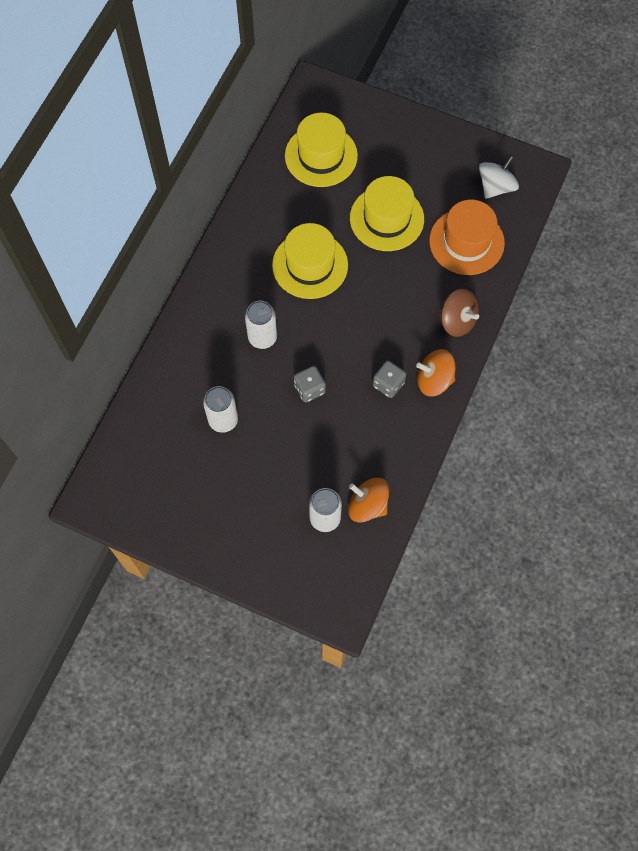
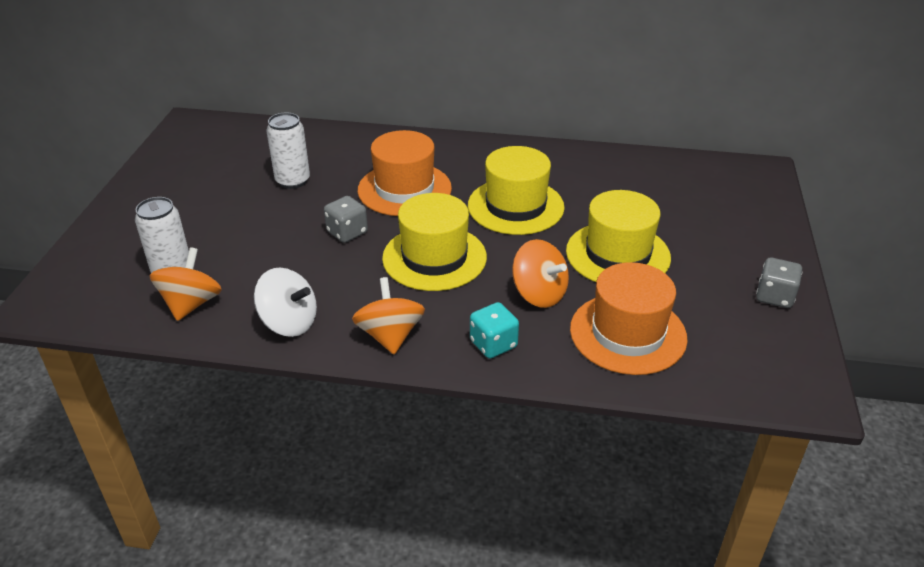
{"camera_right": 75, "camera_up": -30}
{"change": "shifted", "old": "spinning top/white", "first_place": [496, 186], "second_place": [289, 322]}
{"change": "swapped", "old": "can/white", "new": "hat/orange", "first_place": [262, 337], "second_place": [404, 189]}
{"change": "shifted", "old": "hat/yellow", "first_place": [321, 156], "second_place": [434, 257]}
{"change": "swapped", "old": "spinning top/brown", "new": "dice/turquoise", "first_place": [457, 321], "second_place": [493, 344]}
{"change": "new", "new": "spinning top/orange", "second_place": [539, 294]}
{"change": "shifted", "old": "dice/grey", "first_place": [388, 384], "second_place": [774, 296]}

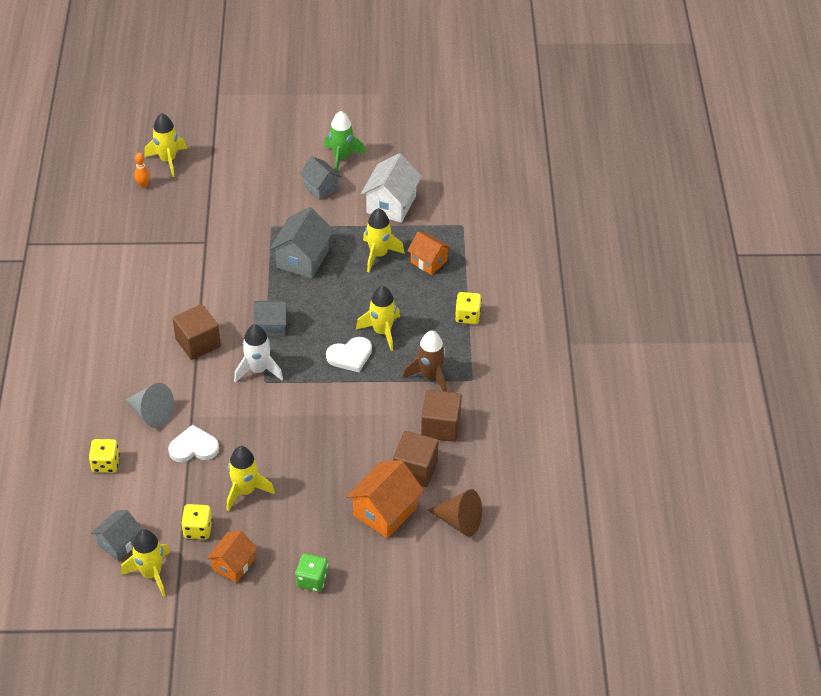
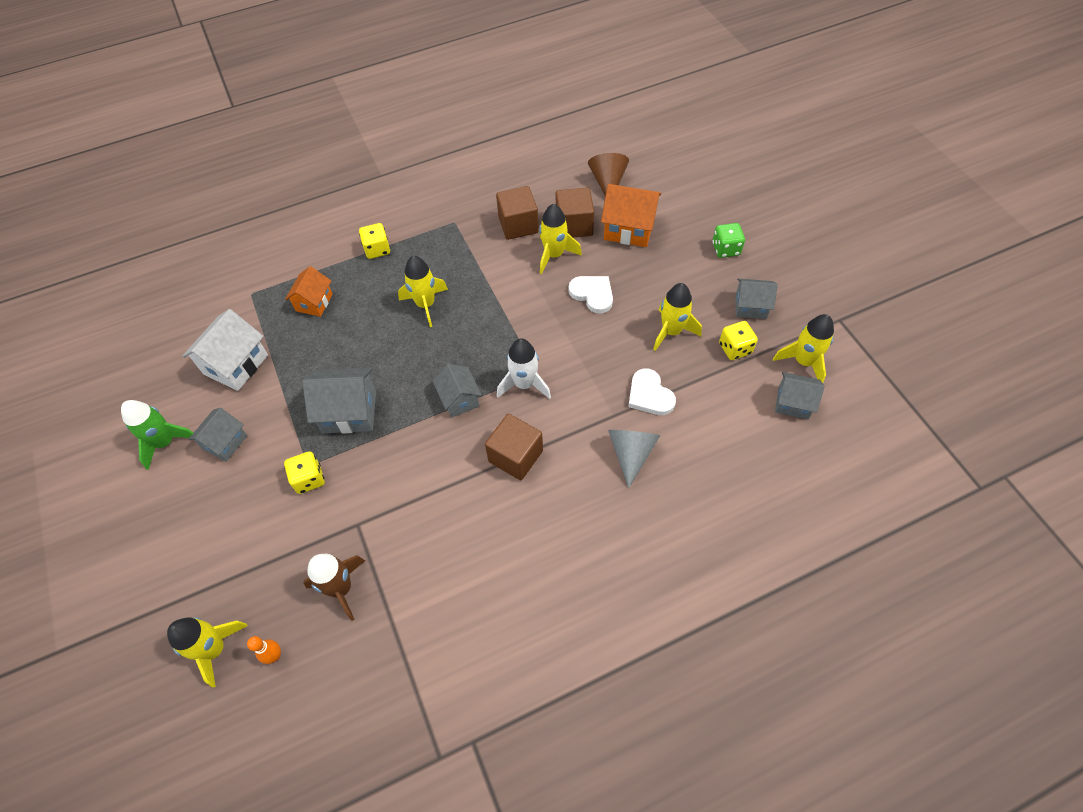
{"camera_right": -110, "camera_up": 10}
{"change": "rotated", "old": "house/white", "first_place": [391, 204], "second_place": [236, 364], "degrees": -60}
{"change": "shifted", "old": "dice/yellow", "first_place": [106, 464], "second_place": [309, 479]}
{"change": "shifted", "old": "rocket/brown", "first_place": [430, 376], "second_place": [341, 588]}
{"change": "shifted", "old": "rocket/yellow", "first_place": [379, 254], "second_place": [554, 255]}
{"change": "shifted", "old": "heart/white", "first_place": [350, 356], "second_place": [592, 294]}
{"change": "repainted", "old": "house/orange", "new": "house/grey", "first_place": [233, 565], "second_place": [750, 306]}

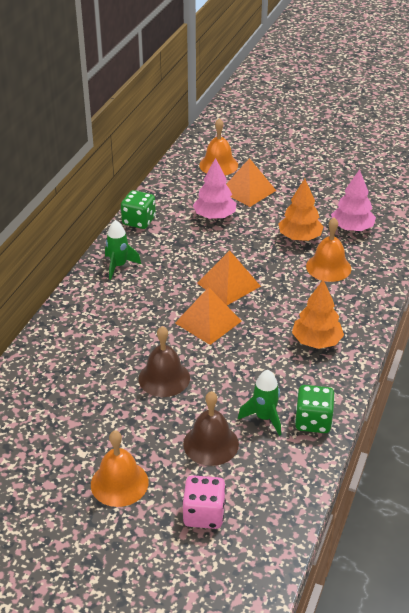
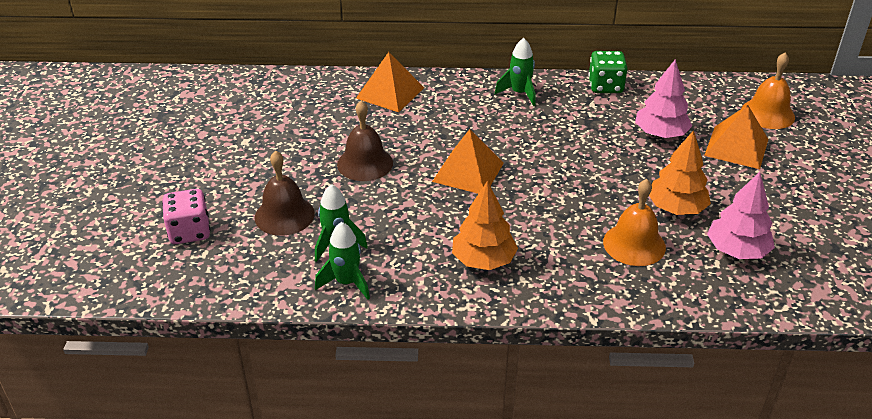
{"camera_right": 70, "camera_up": 0}
{"change": "swapped", "old": "dice/green", "new": "rocket/green", "first_place": [313, 421], "second_place": [346, 283]}
{"change": "shifted", "old": "pyramid/orange", "first_place": [228, 284], "second_place": [390, 93]}
{"change": "gone", "old": "bell/orange", "first_place": [119, 483]}

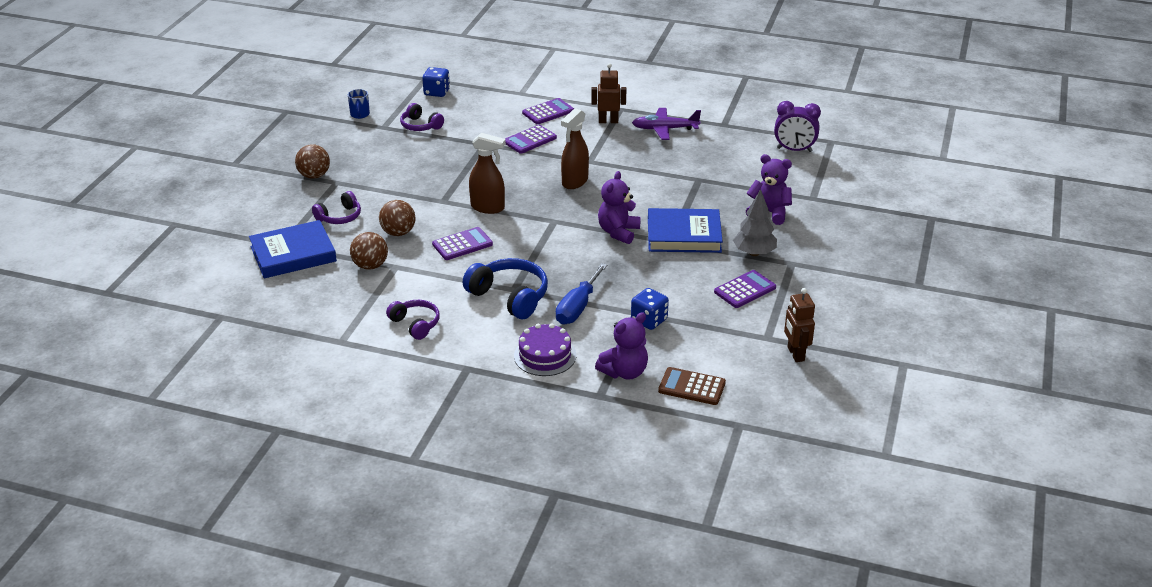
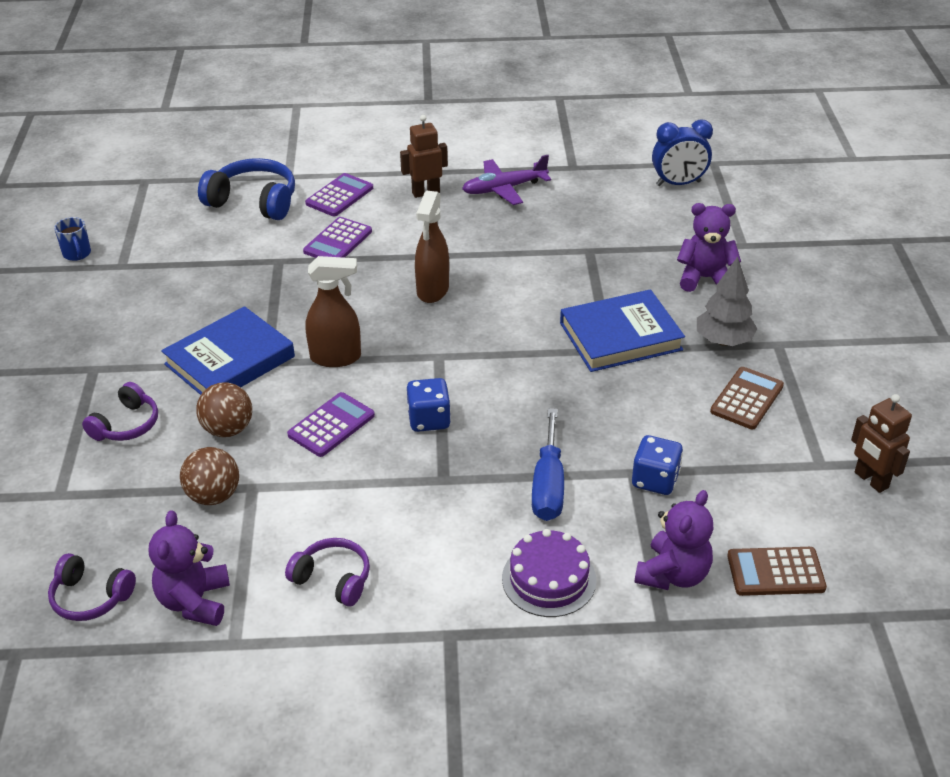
{"camera_right": -20, "camera_up": 5}
{"change": "shifted", "old": "headphones/purple", "first_place": [420, 126], "second_place": [90, 597]}
{"change": "shifted", "old": "teddy bear/purple", "first_place": [618, 232], "second_place": [195, 601]}
{"change": "shifted", "old": "book/blue", "first_place": [293, 254], "second_place": [230, 360]}
{"change": "shifted", "old": "headphones/blue", "first_place": [509, 297], "second_place": [254, 201]}
{"change": "shifted", "old": "dice/blue", "first_place": [437, 92], "second_place": [429, 420]}
{"change": "repainted", "old": "clock/purple", "new": "clock/blue", "first_place": [794, 150], "second_place": [678, 183]}
{"change": "repainted", "old": "calculator/purple", "new": "calculator/brown", "first_place": [745, 290], "second_place": [747, 399]}
{"change": "gone", "old": "ball/brown", "first_place": [314, 176]}

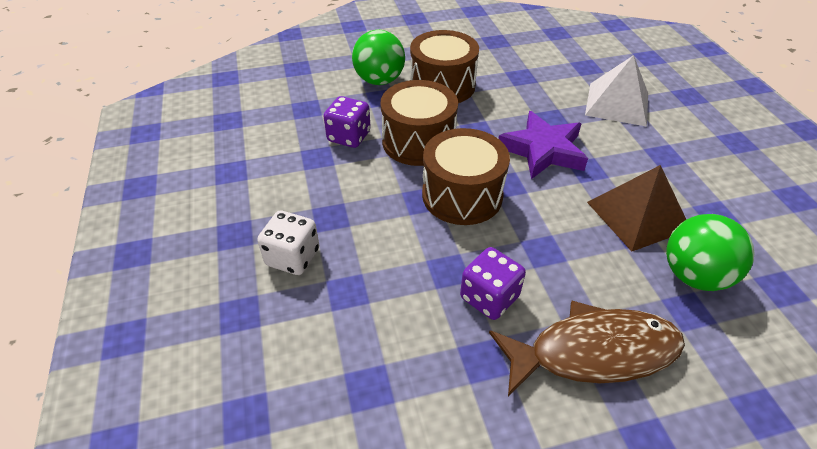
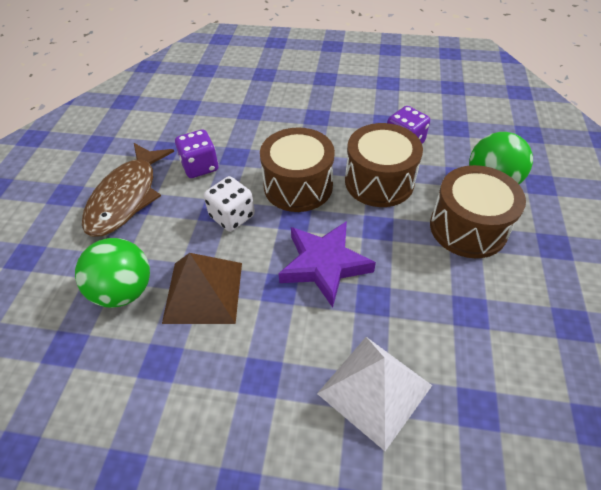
{"camera_right": 115, "camera_up": 5}
{"change": "shifted", "old": "dice/white", "first_place": [293, 257], "second_place": [232, 216]}

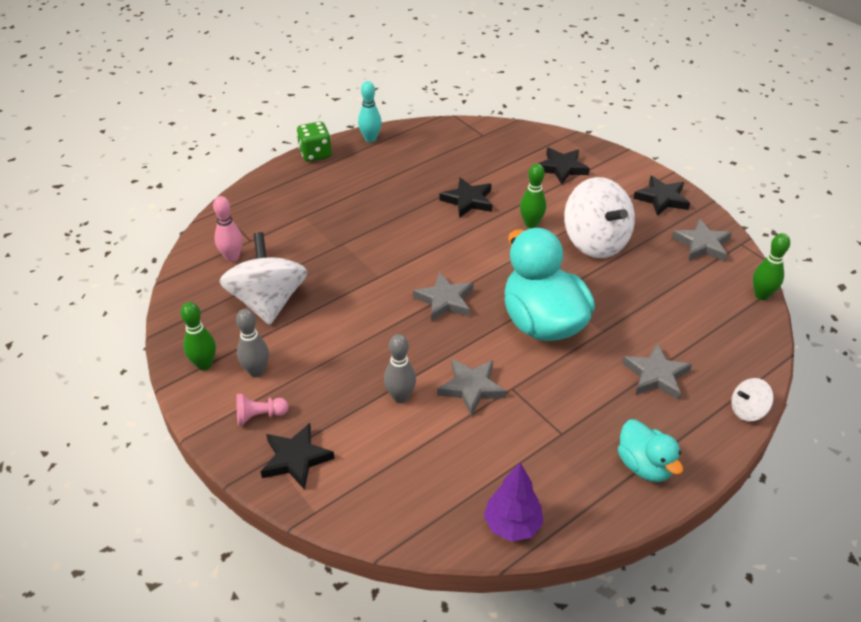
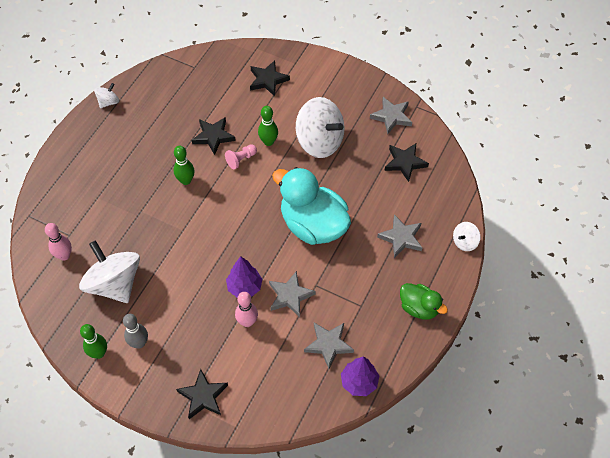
{"camera_right": -25, "camera_up": 15}
{"change": "swapped", "old": "bowling pin/turquoise", "new": "spinning top/white", "first_place": [370, 139], "second_place": [108, 102]}
{"change": "shifted", "old": "bowling pin/green", "first_place": [761, 295], "second_place": [186, 180]}
{"change": "shifted", "old": "pawn/pink", "first_place": [260, 416], "second_place": [241, 159]}
{"change": "new", "new": "tree/purple", "second_place": [244, 287]}
{"change": "repainted", "old": "bowling pin/grey", "new": "bowling pin/pink", "first_place": [400, 397], "second_place": [247, 322]}
{"change": "shifted", "old": "star/grey", "first_place": [445, 300], "second_place": [328, 344]}
{"change": "shifted", "old": "star/black", "first_place": [662, 199], "second_place": [405, 163]}
{"change": "repainted", "old": "duck/turquoise", "new": "duck/green", "first_place": [644, 466], "second_place": [419, 308]}
{"change": "gone", "old": "dice/green", "first_place": [315, 154]}

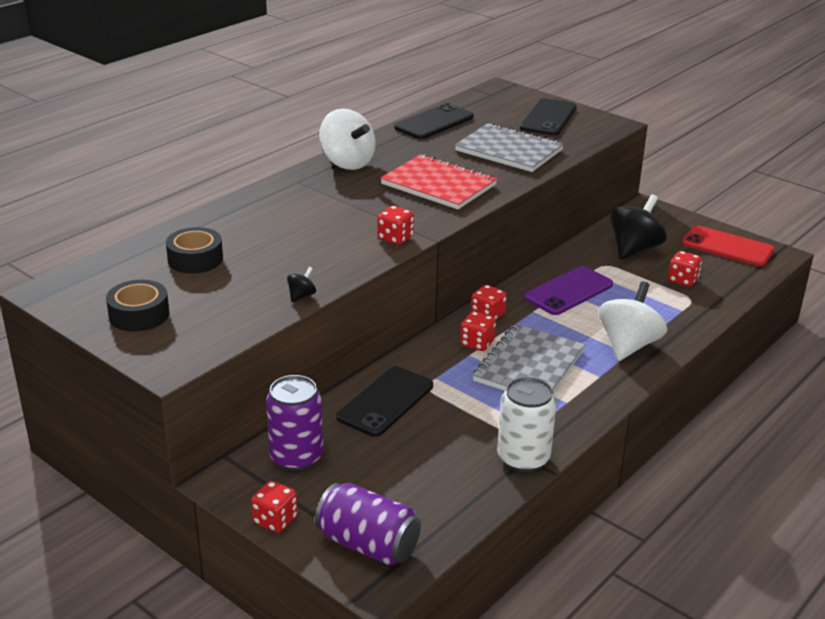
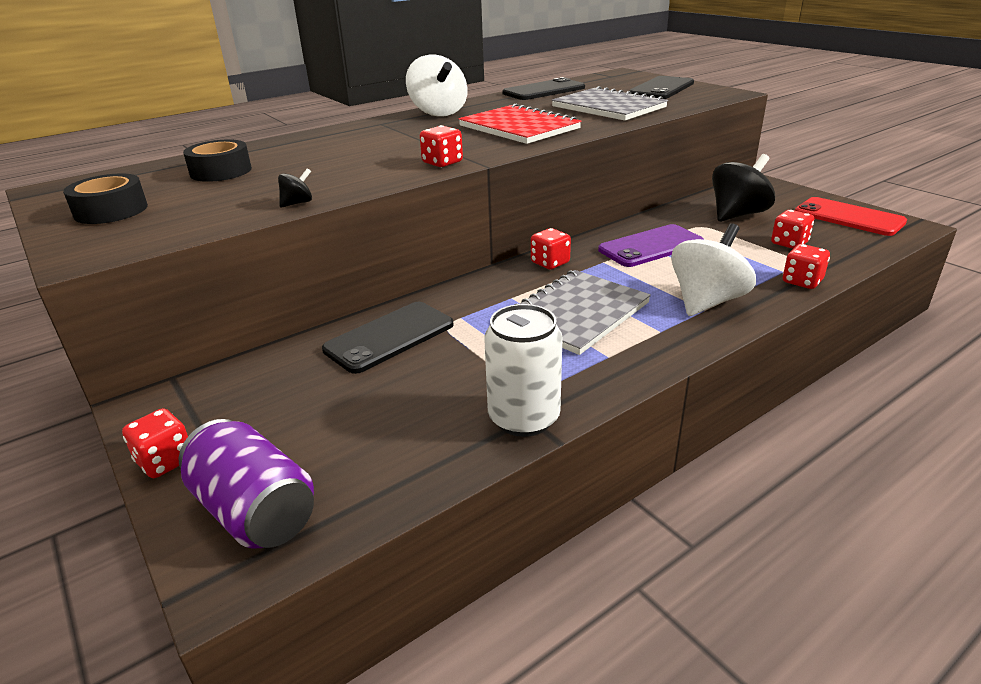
{"camera_right": 15, "camera_up": 0}
{"change": "shifted", "old": "dice/red", "first_place": [477, 343], "second_place": [802, 281]}
{"change": "gone", "old": "can/purple", "first_place": [296, 457]}

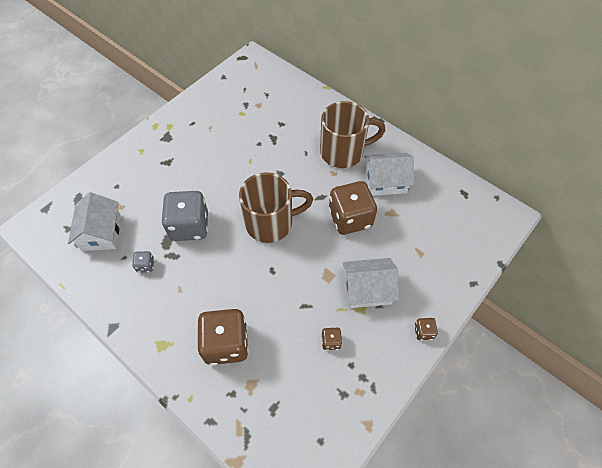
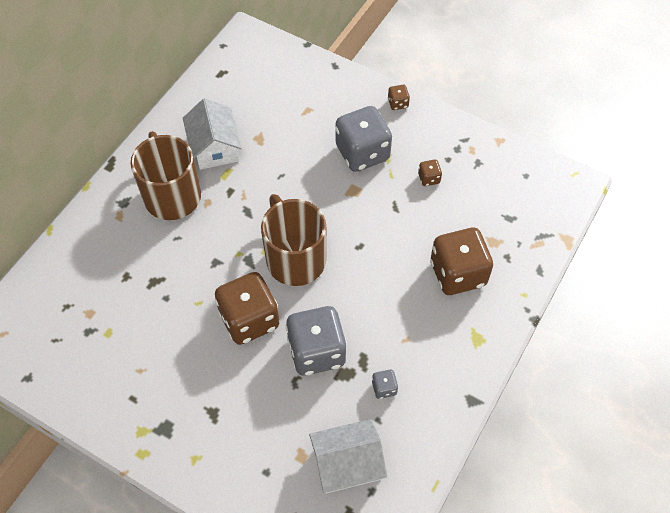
{"camera_right": -100, "camera_up": 0}
{"change": "shifted", "old": "dice/brown", "first_place": [350, 218], "second_place": [249, 320]}
{"change": "swapped", "old": "house/white", "new": "dice/grey", "first_place": [367, 289], "second_place": [362, 153]}

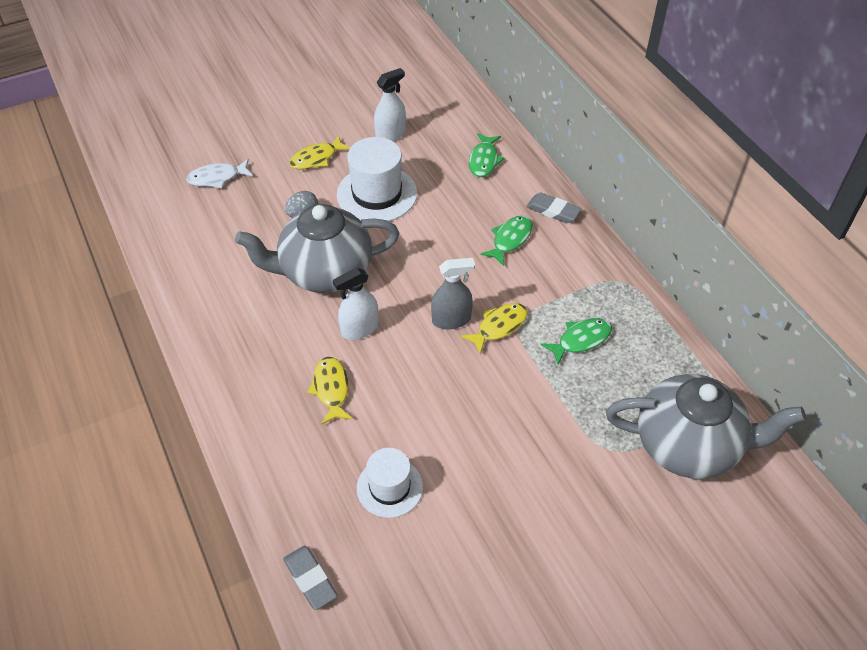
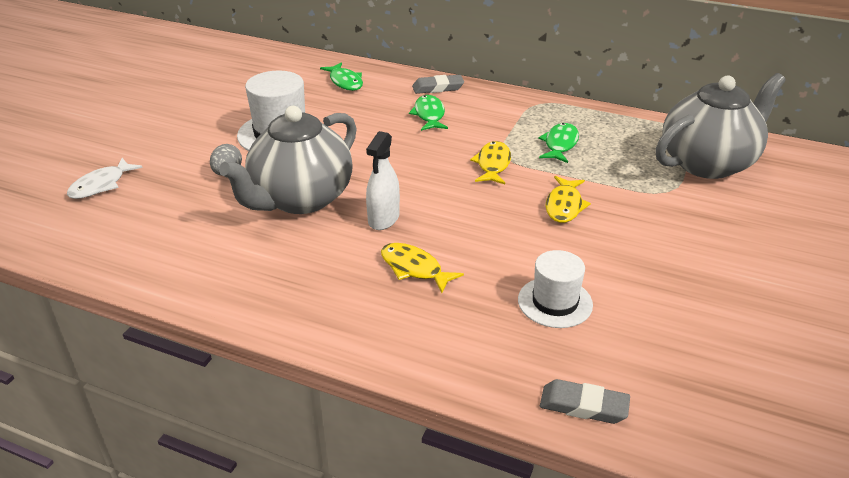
{"camera_right": -40, "camera_up": -15}
{"change": "shifted", "old": "fish/yellow", "first_place": [316, 158], "second_place": [564, 206]}
{"change": "gone", "old": "spray bottle/white", "first_place": [390, 134]}
{"change": "gone", "old": "spray bottle/grey", "first_place": [451, 320]}

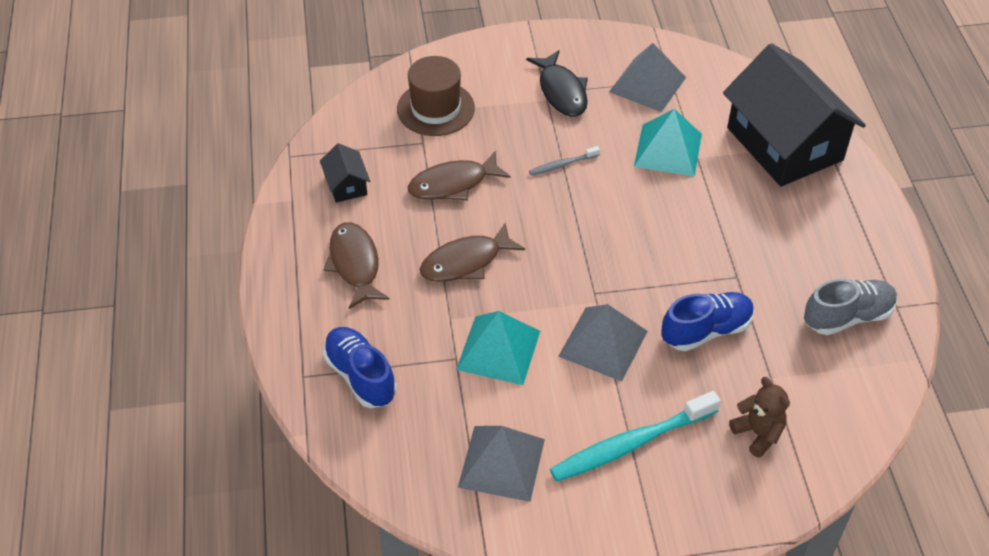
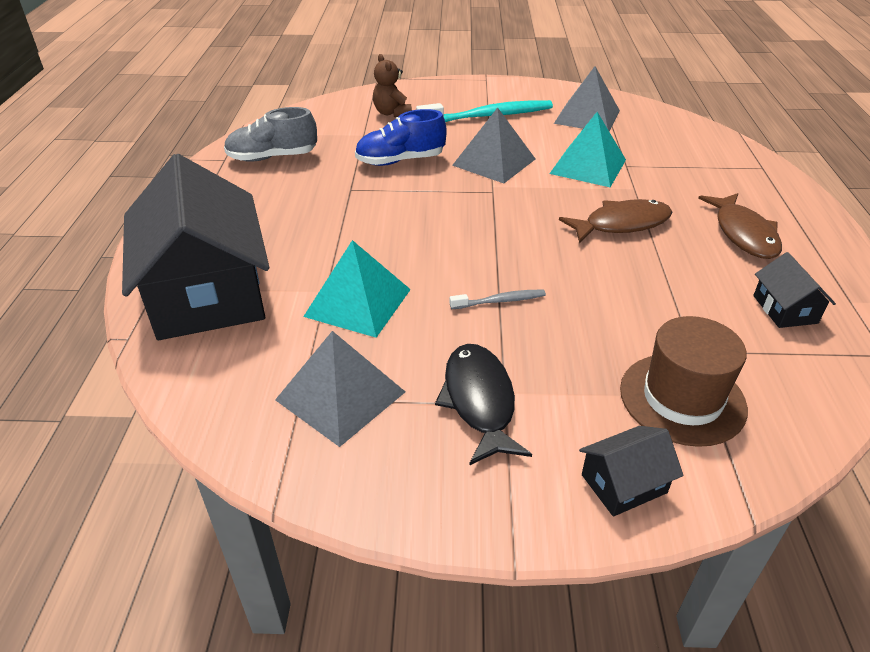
{"camera_right": -170, "camera_up": -10}
{"change": "new", "new": "house/black", "second_place": [624, 484]}
{"change": "gone", "old": "shoe/blue", "first_place": [360, 376]}
{"change": "gone", "old": "fish/brown", "first_place": [453, 184]}

